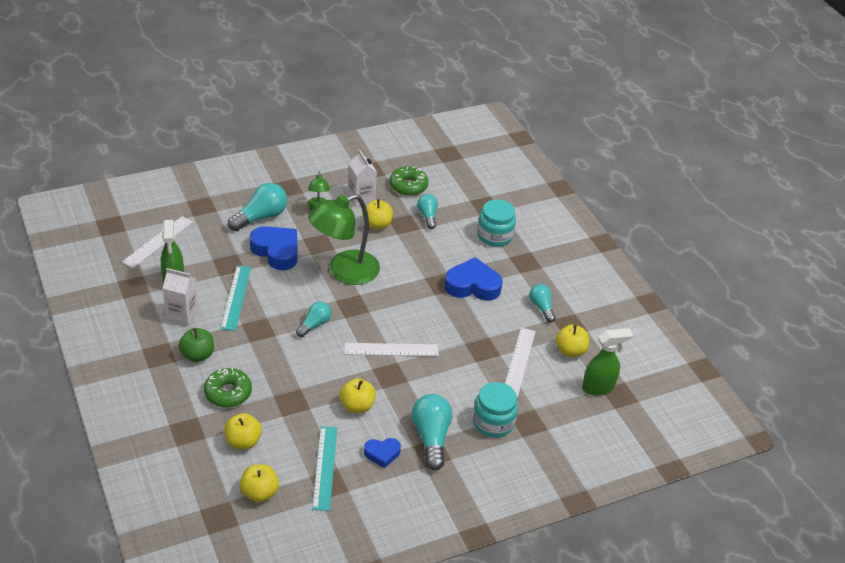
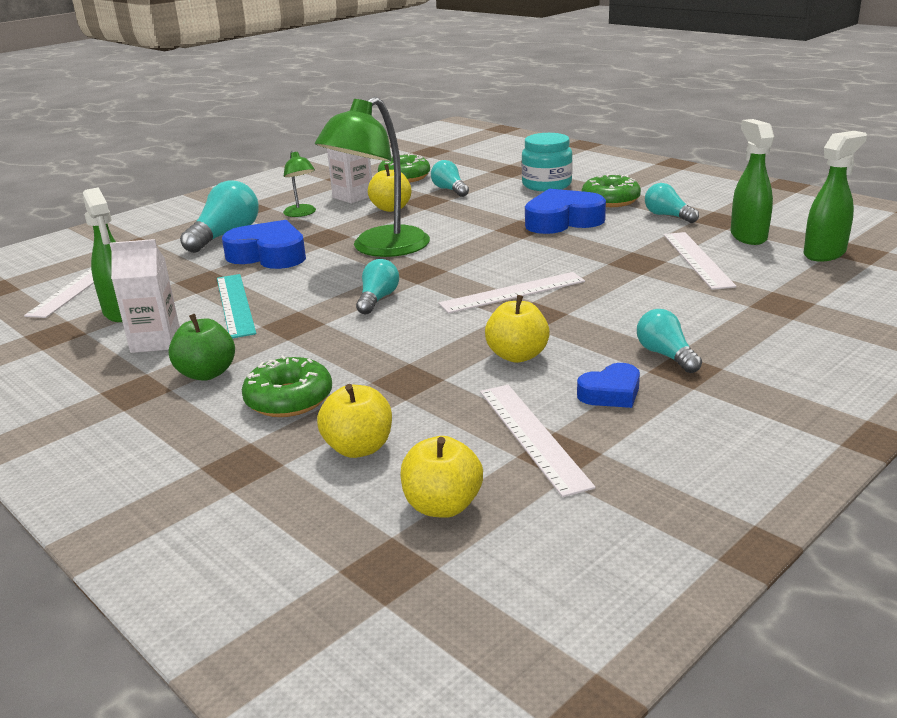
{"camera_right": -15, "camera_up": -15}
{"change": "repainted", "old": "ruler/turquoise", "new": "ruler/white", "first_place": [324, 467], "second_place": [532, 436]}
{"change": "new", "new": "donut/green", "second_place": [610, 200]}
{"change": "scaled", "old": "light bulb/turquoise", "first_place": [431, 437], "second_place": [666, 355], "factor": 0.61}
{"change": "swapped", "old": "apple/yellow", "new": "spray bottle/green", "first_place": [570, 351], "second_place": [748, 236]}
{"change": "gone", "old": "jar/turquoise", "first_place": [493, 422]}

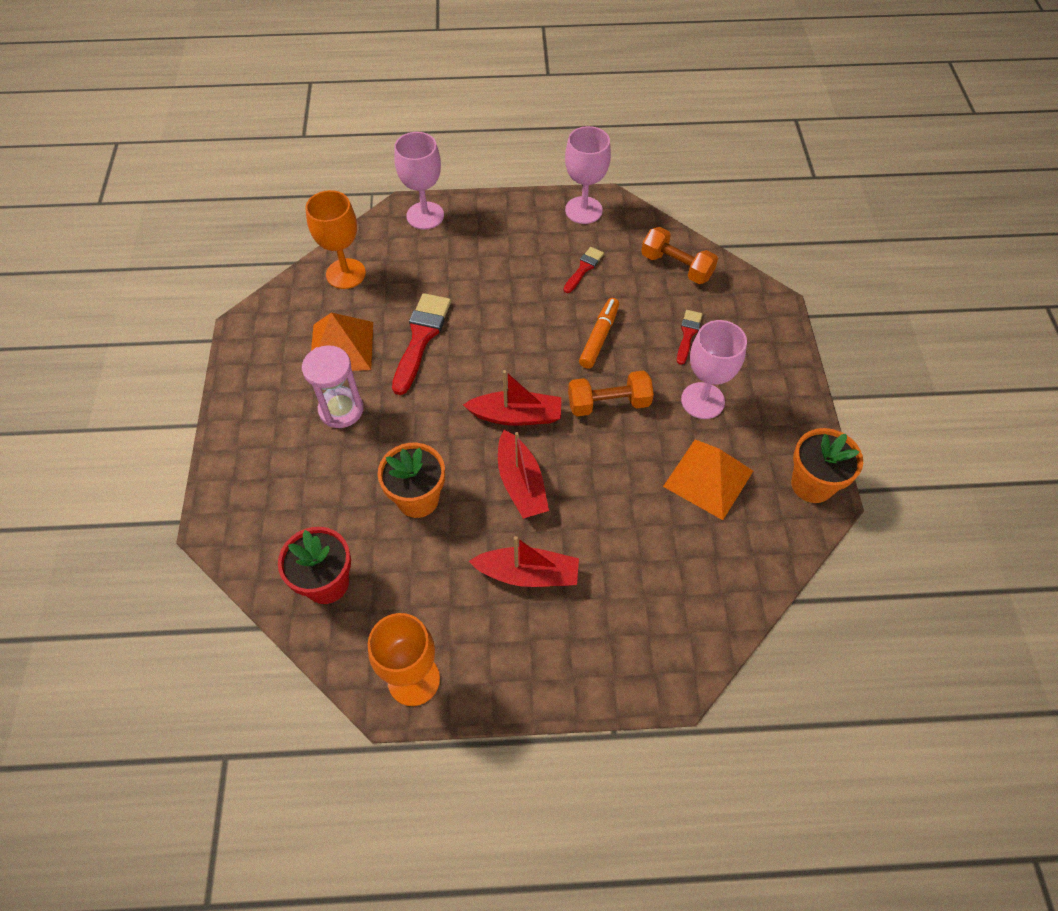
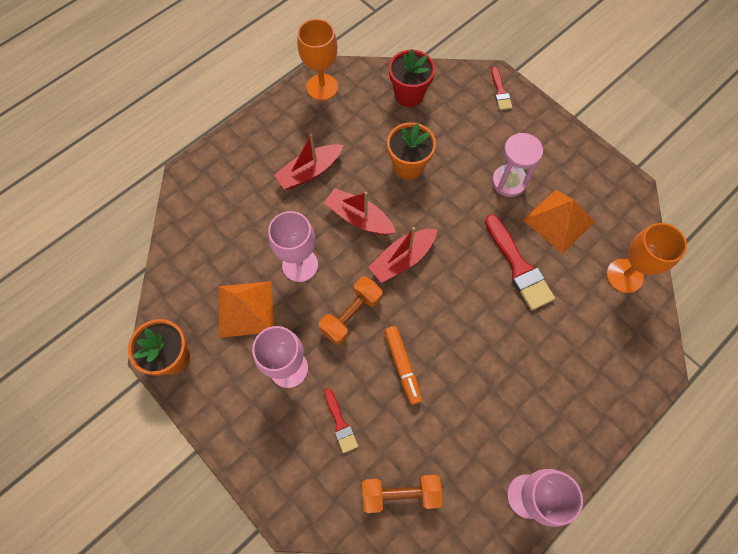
{"camera_right": 140, "camera_up": 10}
{"change": "shifted", "old": "goblet/pink", "first_place": [425, 215], "second_place": [300, 265]}
{"change": "shifted", "old": "brush/red", "first_place": [584, 268], "second_place": [500, 92]}

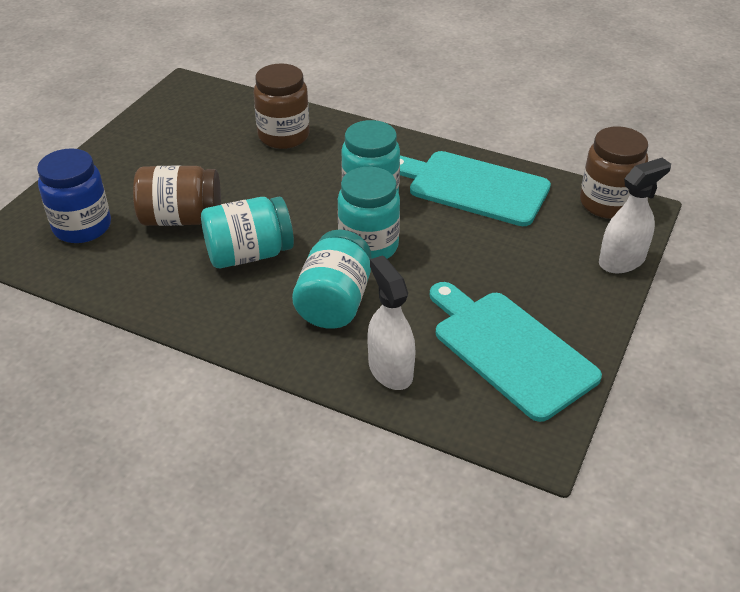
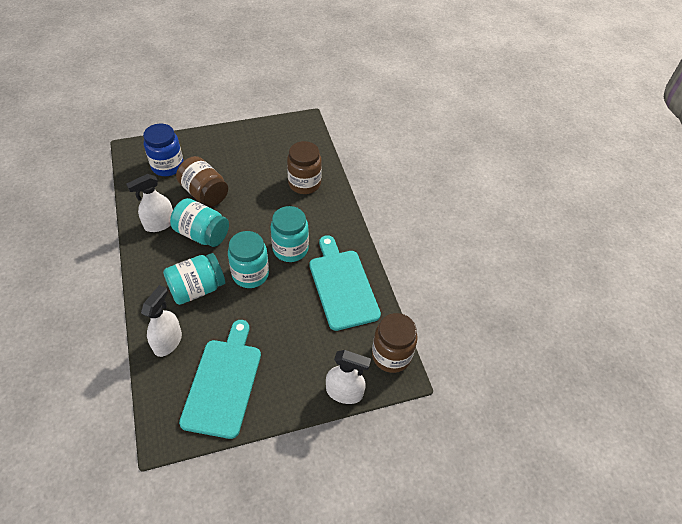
{"camera_right": 45, "camera_up": 10}
{"change": "new", "new": "spray bottle/white", "second_place": [159, 224]}

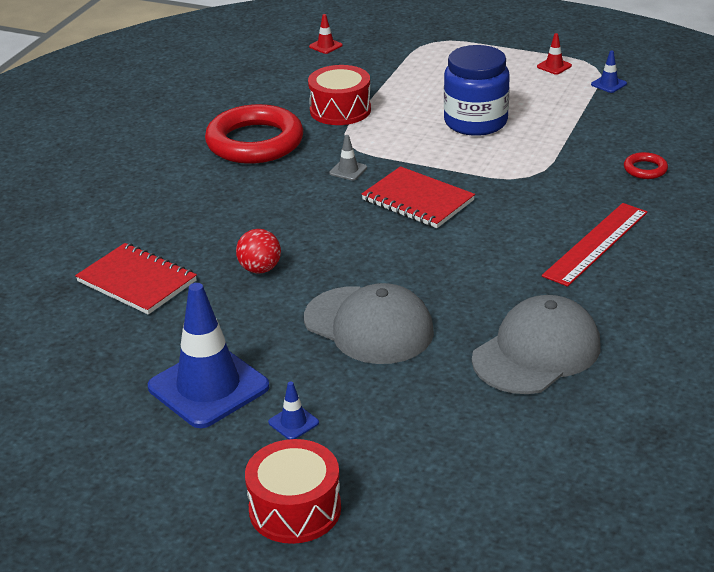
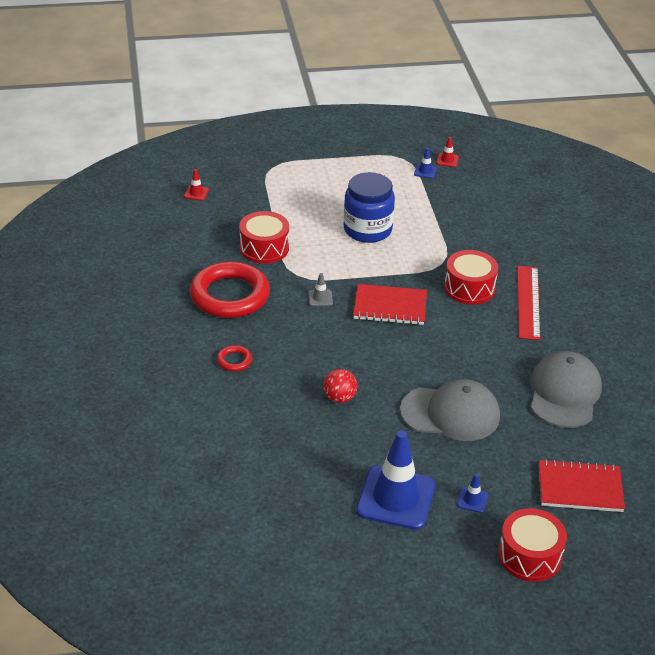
{"camera_right": -35, "camera_up": 5}
{"change": "shifted", "old": "ring/red", "first_place": [645, 169], "second_place": [234, 361]}
{"change": "shifted", "old": "traffic cone/red", "first_place": [554, 66], "second_place": [447, 160]}
{"change": "new", "new": "drum/red", "second_place": [469, 288]}
{"change": "shifted", "old": "notebook/red", "first_place": [137, 281], "second_place": [580, 488]}

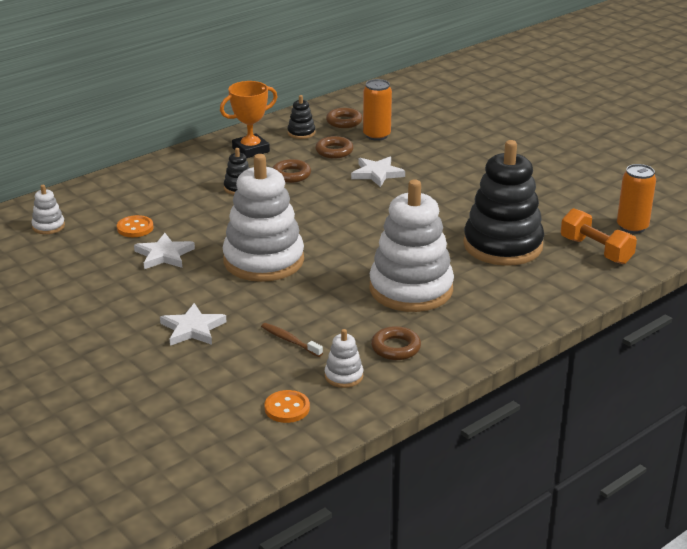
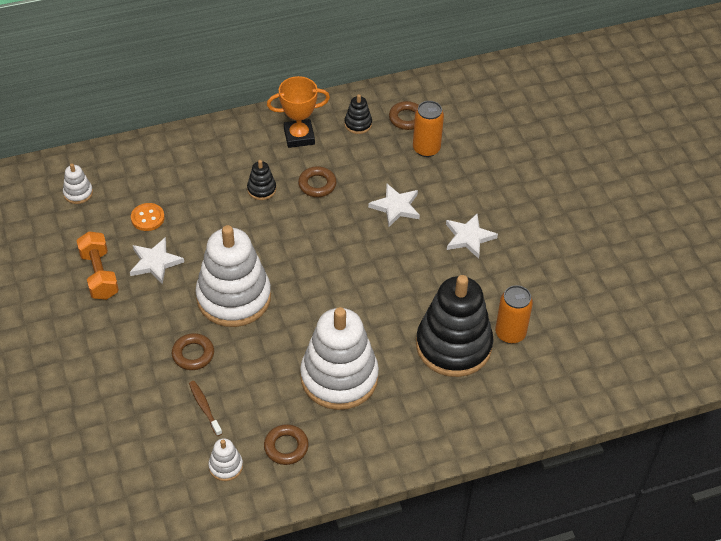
{"camera_right": 20, "camera_up": 20}
{"change": "shifted", "old": "dumbbell/orange", "first_place": [596, 250], "second_place": [99, 275]}
{"change": "shifted", "old": "ring/brown", "first_place": [334, 151], "second_place": [193, 354]}
{"change": "shifted", "old": "star/white", "first_place": [192, 329], "second_place": [469, 237]}
{"change": "shifted", "old": "can/orange", "first_place": [632, 227], "second_place": [510, 333]}
{"change": "gone", "old": "button/orange", "first_place": [287, 408]}

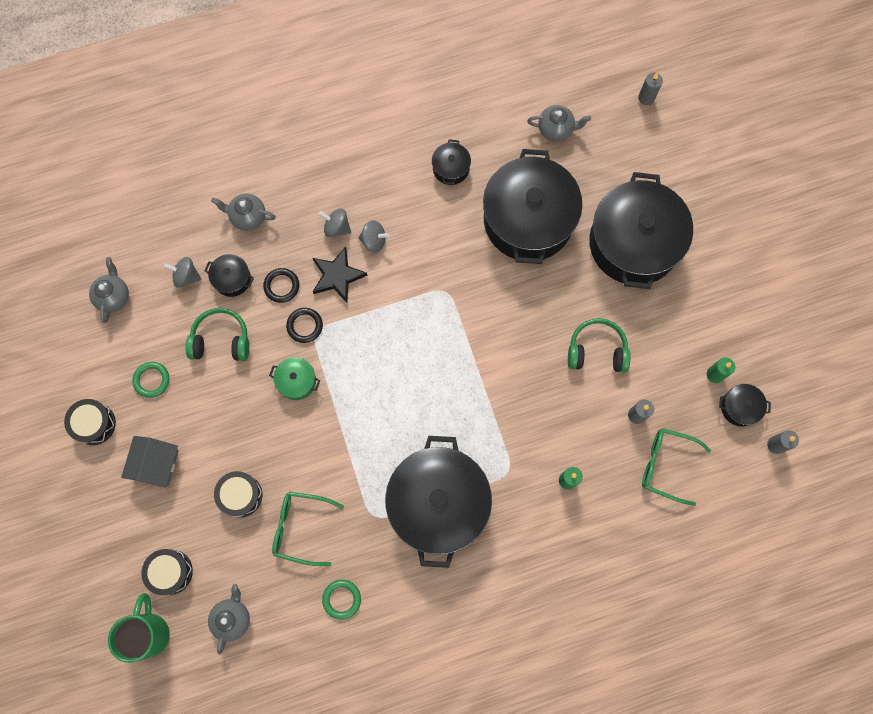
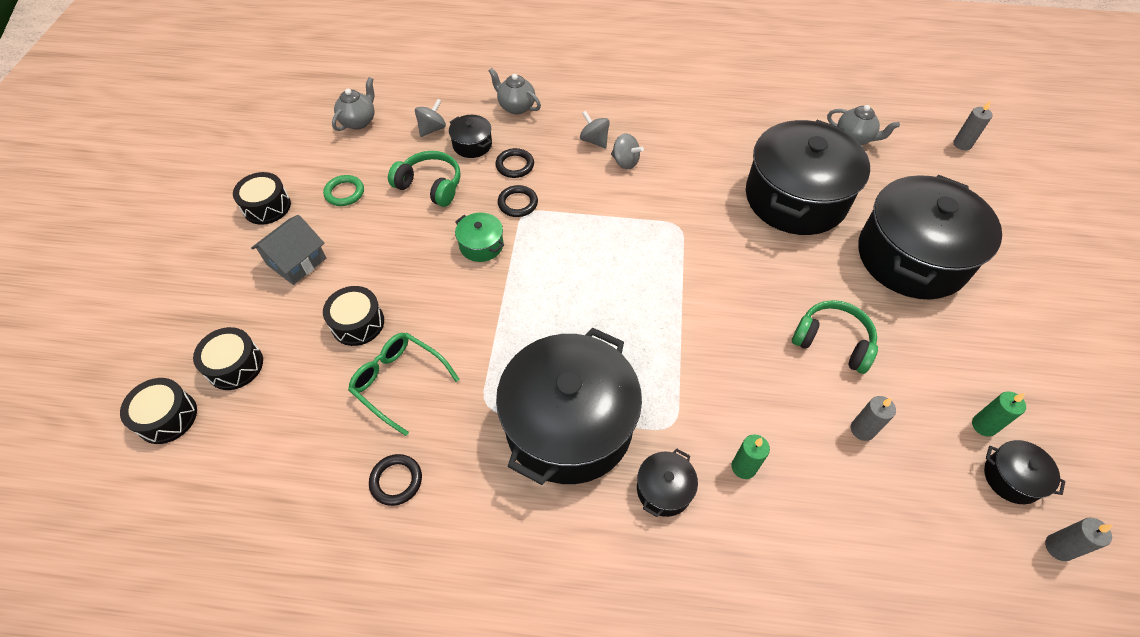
{"camera_right": 25, "camera_up": -20}
{"change": "swapped", "old": "mug/green", "new": "drum/black", "first_place": [149, 632], "second_place": [167, 417]}
{"change": "repainted", "old": "ring/green", "new": "ring/black", "first_place": [342, 599], "second_place": [396, 481]}
{"change": "rotated", "old": "spinning top/grey", "first_place": [186, 276], "second_place": [432, 129], "degrees": 90}
{"change": "shifted", "old": "pot/black", "first_place": [451, 168], "second_place": [664, 489]}
{"change": "gone", "old": "teapot/grey", "first_place": [232, 618]}
{"change": "gone", "old": "star/black", "first_place": [337, 276]}
{"change": "gone", "old": "glasses/green", "first_place": [665, 465]}

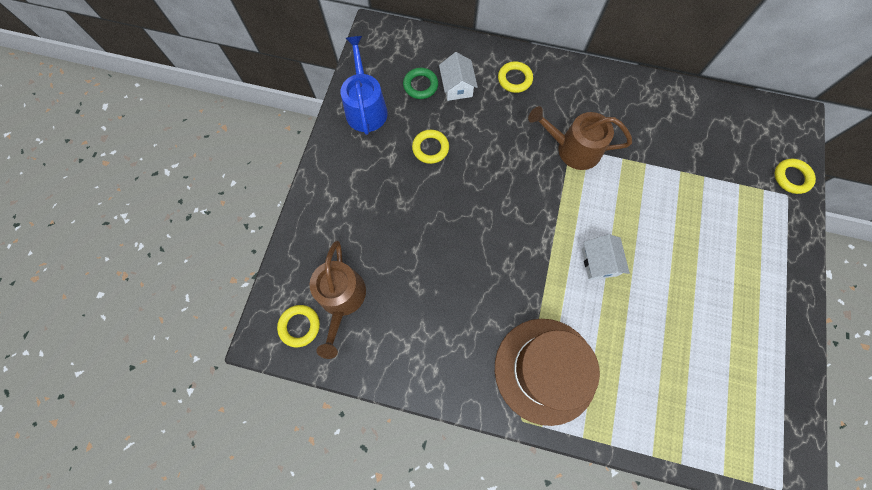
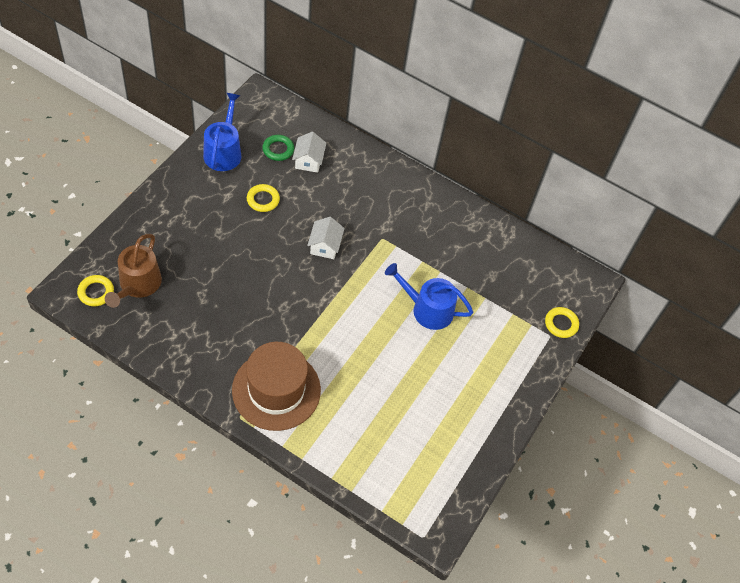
{"camera_right": 10, "camera_up": -15}
{"change": "shifted", "old": "house/white", "first_place": [599, 262], "second_place": [325, 246]}
{"change": "new", "new": "watering can/blue", "second_place": [428, 309]}
{"change": "gone", "old": "ring/yellow", "first_place": [514, 79]}
{"change": "gone", "old": "watering can/brown", "first_place": [573, 149]}

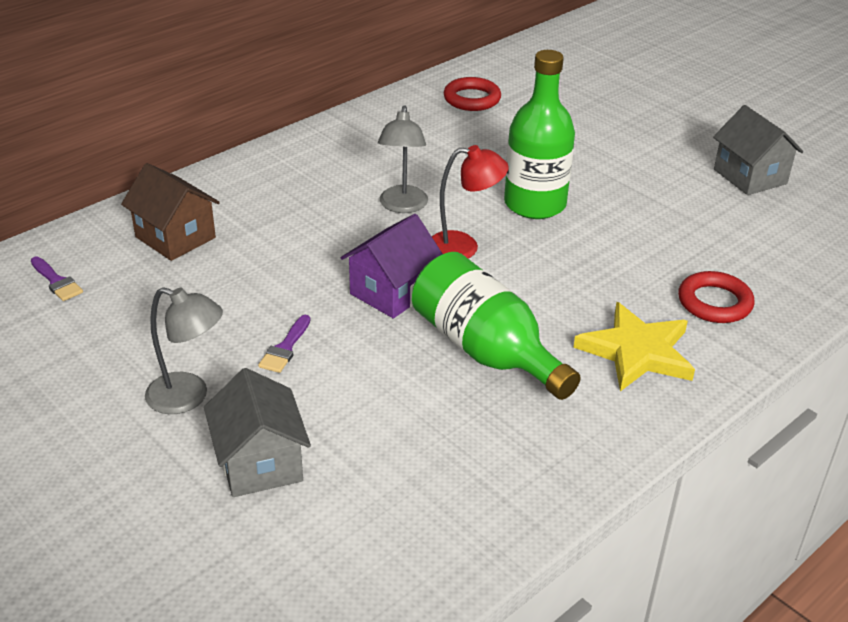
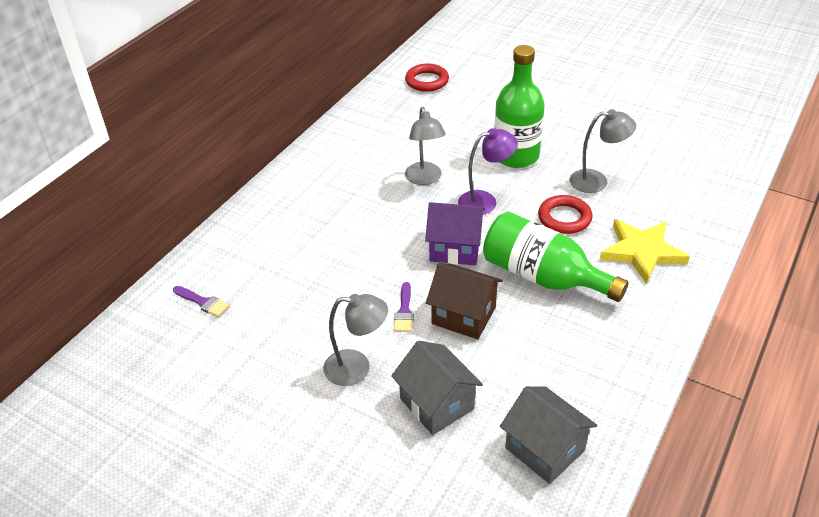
{"camera_right": -15, "camera_up": 5}
{"change": "rotated", "old": "house/purple", "first_place": [392, 292], "second_place": [455, 248], "degrees": 75}
{"change": "shifted", "old": "house/brown", "first_place": [175, 237], "second_place": [463, 315]}
{"change": "repainted", "old": "lamp/red", "new": "lamp/purple", "first_place": [463, 247], "second_place": [485, 201]}
{"change": "shifted", "old": "house/grey", "first_place": [750, 176], "second_place": [544, 449]}
{"change": "shifted", "old": "ring/red", "first_place": [714, 302], "second_place": [564, 218]}
{"change": "new", "new": "lamp/grey", "second_place": [597, 181]}

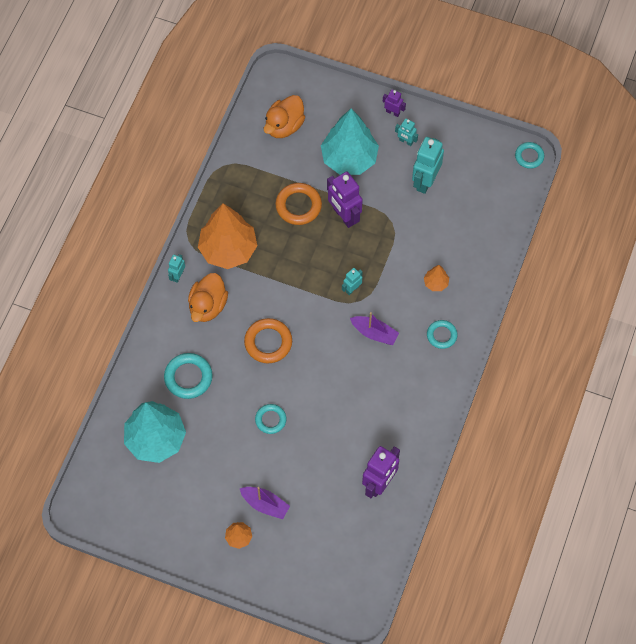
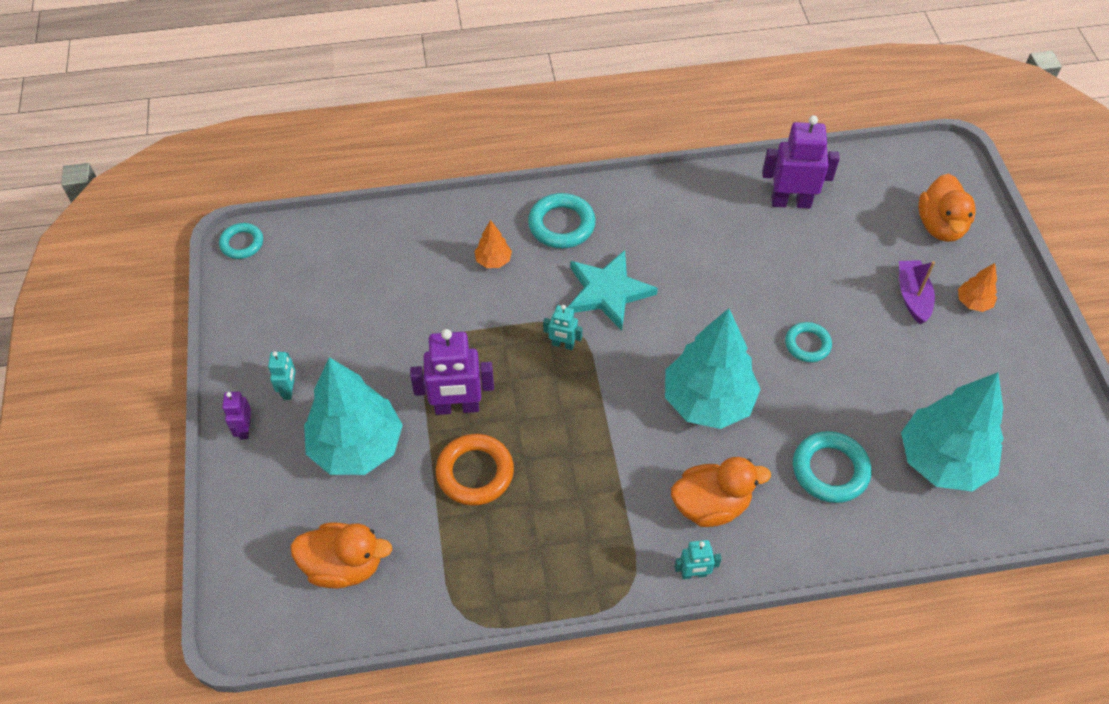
{"camera_right": -120, "camera_up": -10}
{"change": "rotated", "old": "robot/purple", "first_place": [344, 216], "second_place": [457, 407], "degrees": 60}
{"change": "scaled", "old": "ring/turquoise", "first_place": [441, 335], "second_place": [561, 225], "factor": 1.56}
{"change": "swapped", "old": "boat/purple", "new": "star/turquoise", "first_place": [374, 333], "second_place": [608, 292]}
{"change": "swapped", "old": "ring/orange", "new": "tree/turquoise", "first_place": [268, 342], "second_place": [708, 401]}
{"change": "new", "new": "duck/orange", "second_place": [940, 226]}
{"change": "gone", "old": "tree/orange", "first_place": [228, 249]}
{"change": "gone", "old": "robot/turquoise", "first_place": [425, 181]}

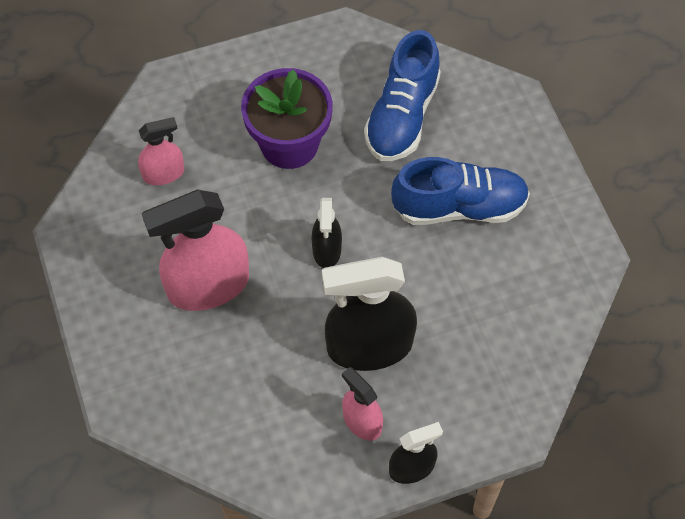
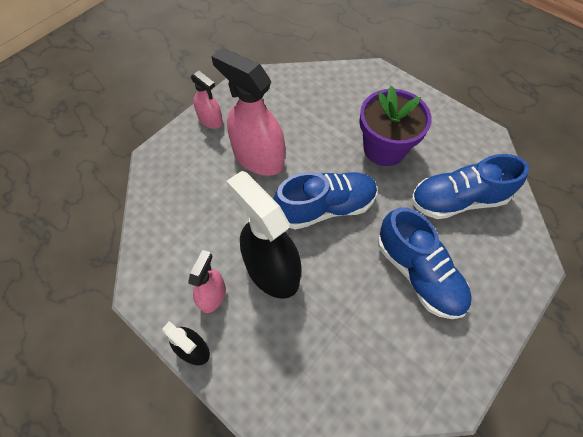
{"camera_right": 60, "camera_up": 0}
{"change": "shifted", "old": "spray bottle/pink", "first_place": [163, 173], "second_place": [210, 120]}
{"change": "swapped", "old": "spray bottle/black", "new": "shoe/blue", "first_place": [327, 250], "second_place": [325, 207]}

